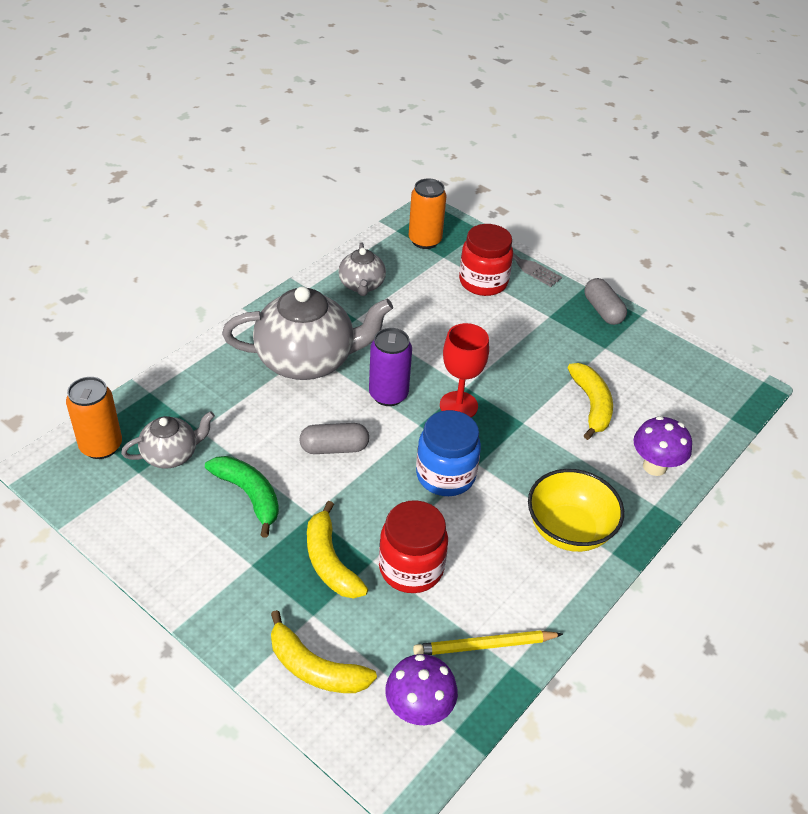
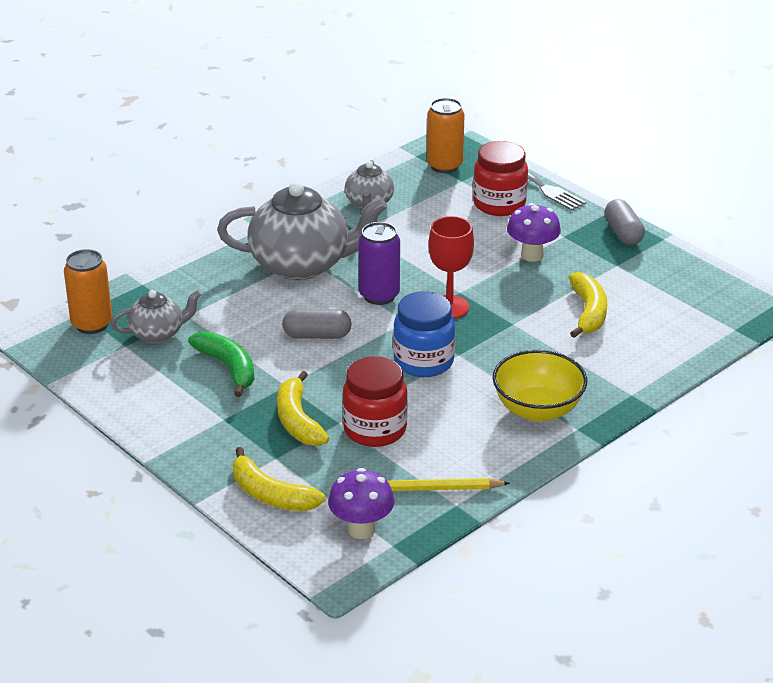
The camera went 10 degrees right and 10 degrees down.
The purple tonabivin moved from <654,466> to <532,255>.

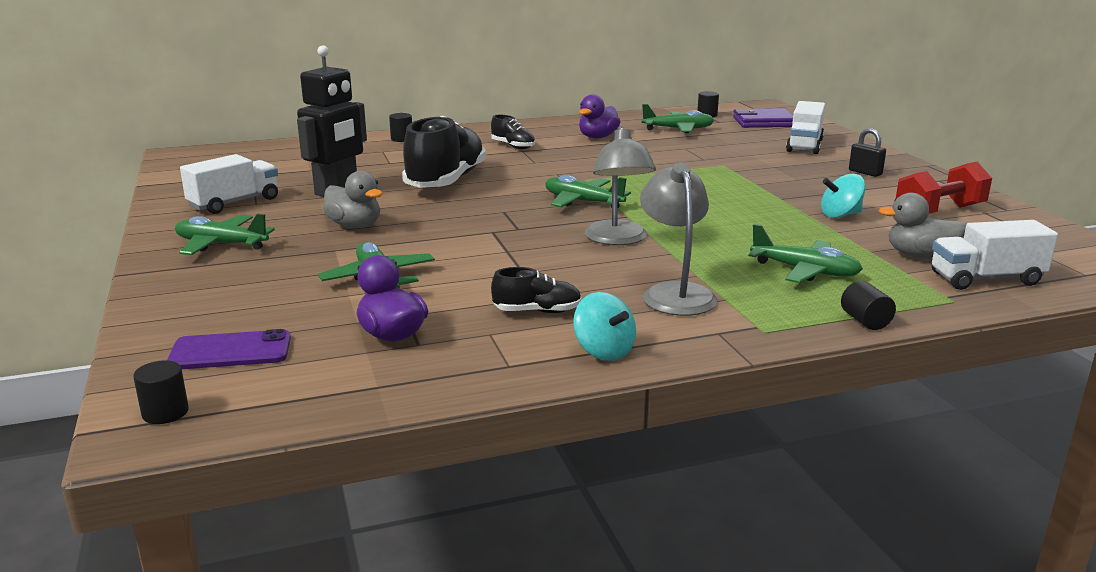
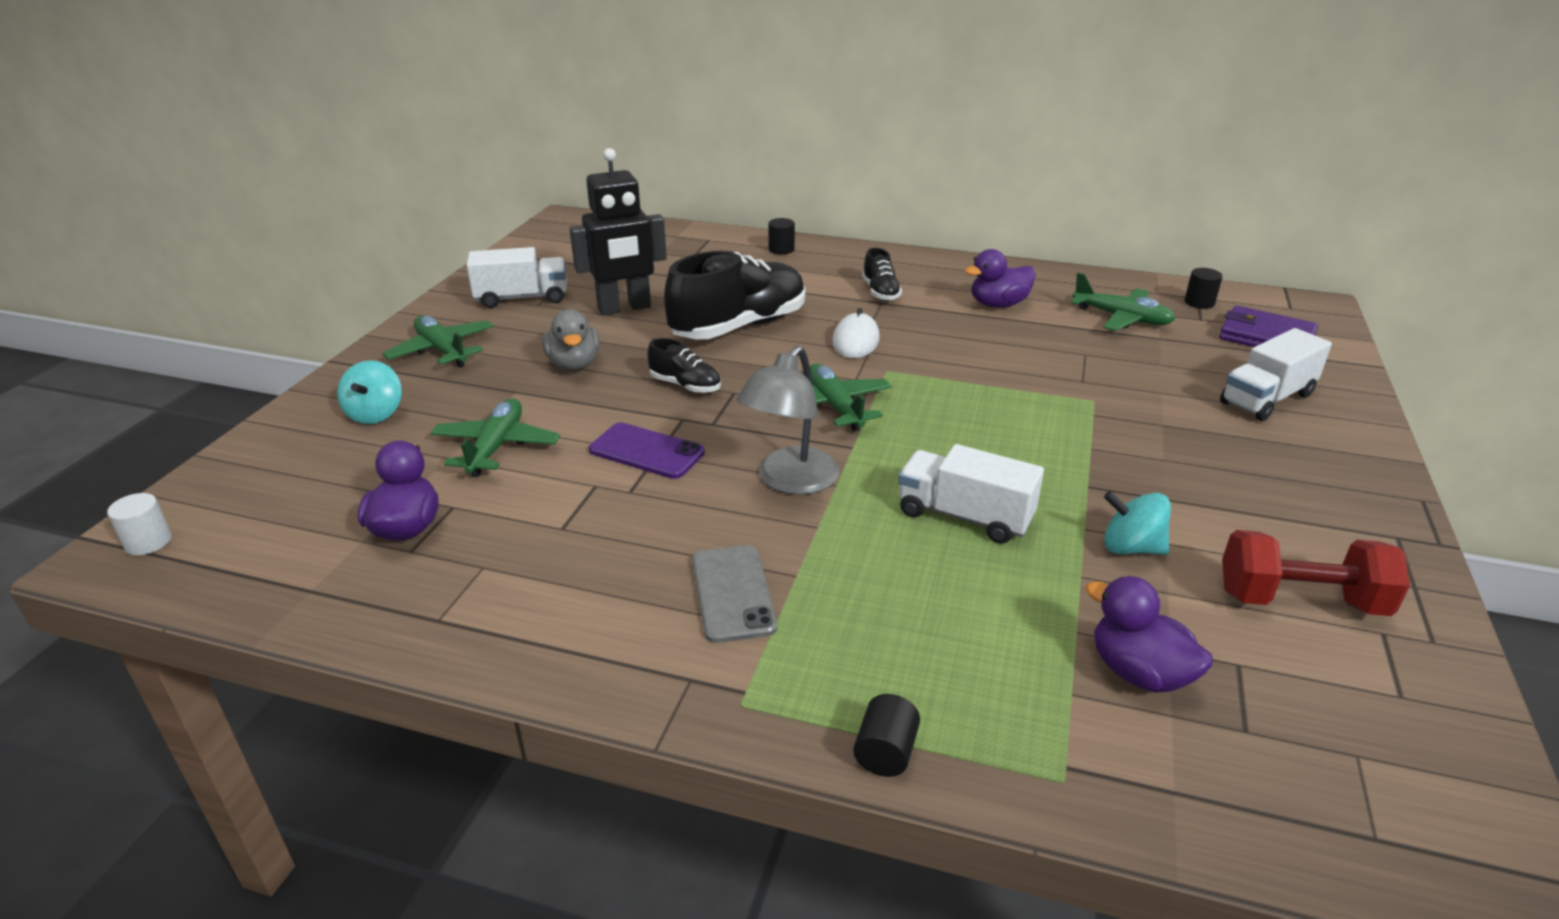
The camera went 35 degrees right and 10 degrees up.
The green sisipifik at <805,271> disappeared.
The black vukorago at <865,172> disappeared.
The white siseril at <855,340> appeared.
The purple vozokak moved from <230,351> to <646,451>.
The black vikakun moved from <537,311> to <685,386>.
The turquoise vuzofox moved from <604,351> to <375,414>.
The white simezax moved from <986,279> to <964,516>.
The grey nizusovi at <675,293> was replaced by the grey vozokak at <732,593>.
The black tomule at <165,413> became the white tomule at <148,542>.
The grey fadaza at <920,256> became the purple fadaza at <1139,673>.

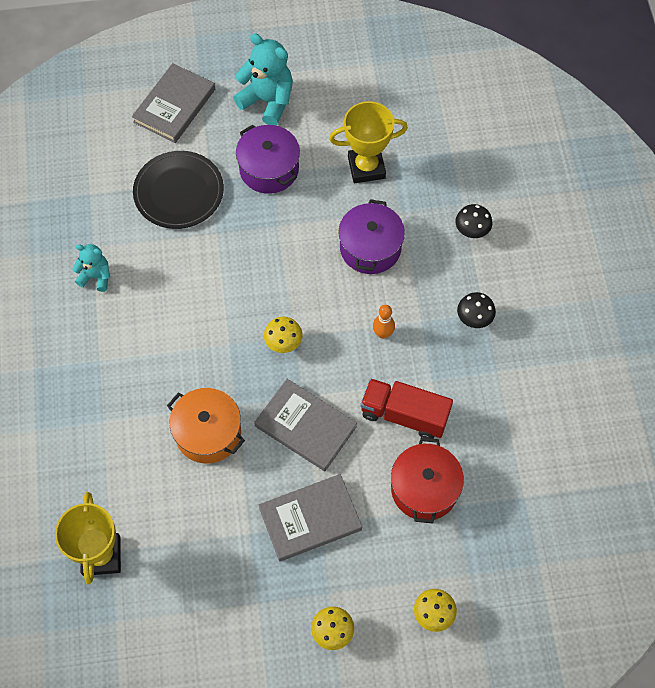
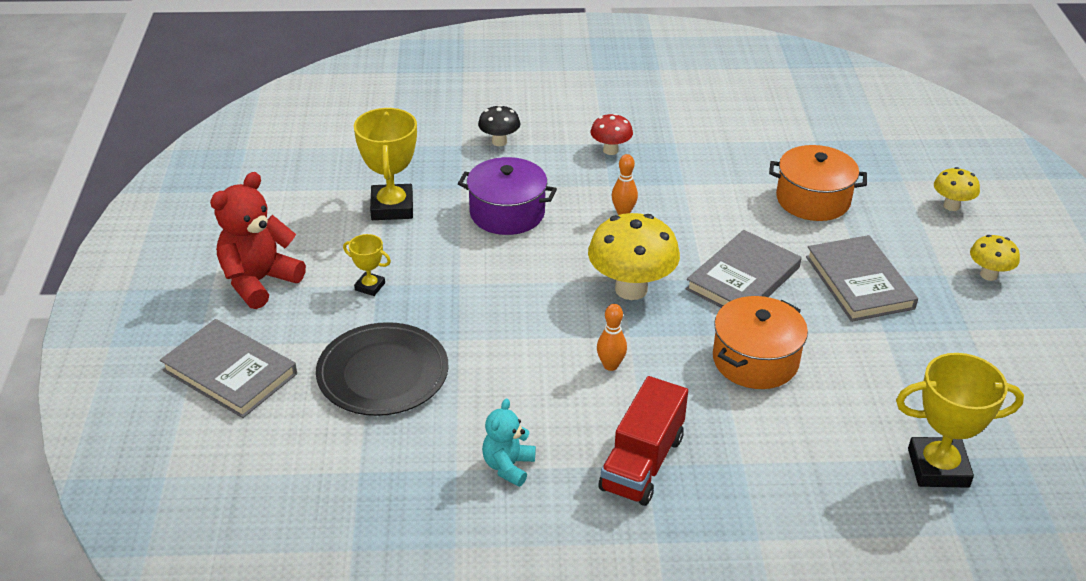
The camera went 85 degrees left and 25 degrees down.
The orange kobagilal at <610,365> appeared.
The red simezax moved from <404,415> to <642,463>.
The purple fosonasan at <269,169> was replaced by the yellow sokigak at <370,286>.
The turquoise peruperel at <268,101> became the red peruperel at <259,281>.
The red fosonasan at <424,488> became the orange fosonasan at <813,200>.
The black tonabivin at <474,319> became the red tonabivin at <610,150>.
The yellow tonabivin at <283,343> changed to 1.86 times the size.

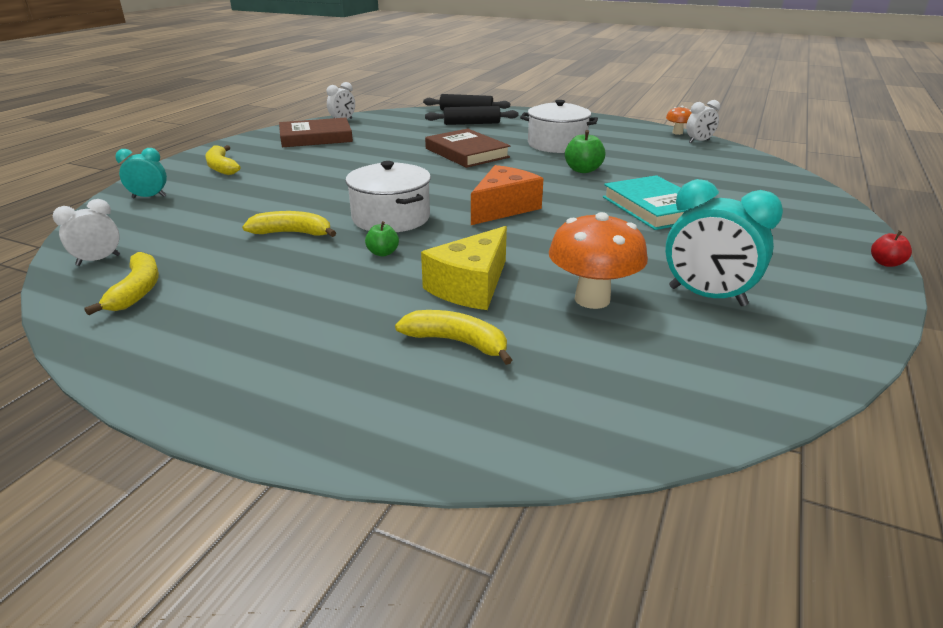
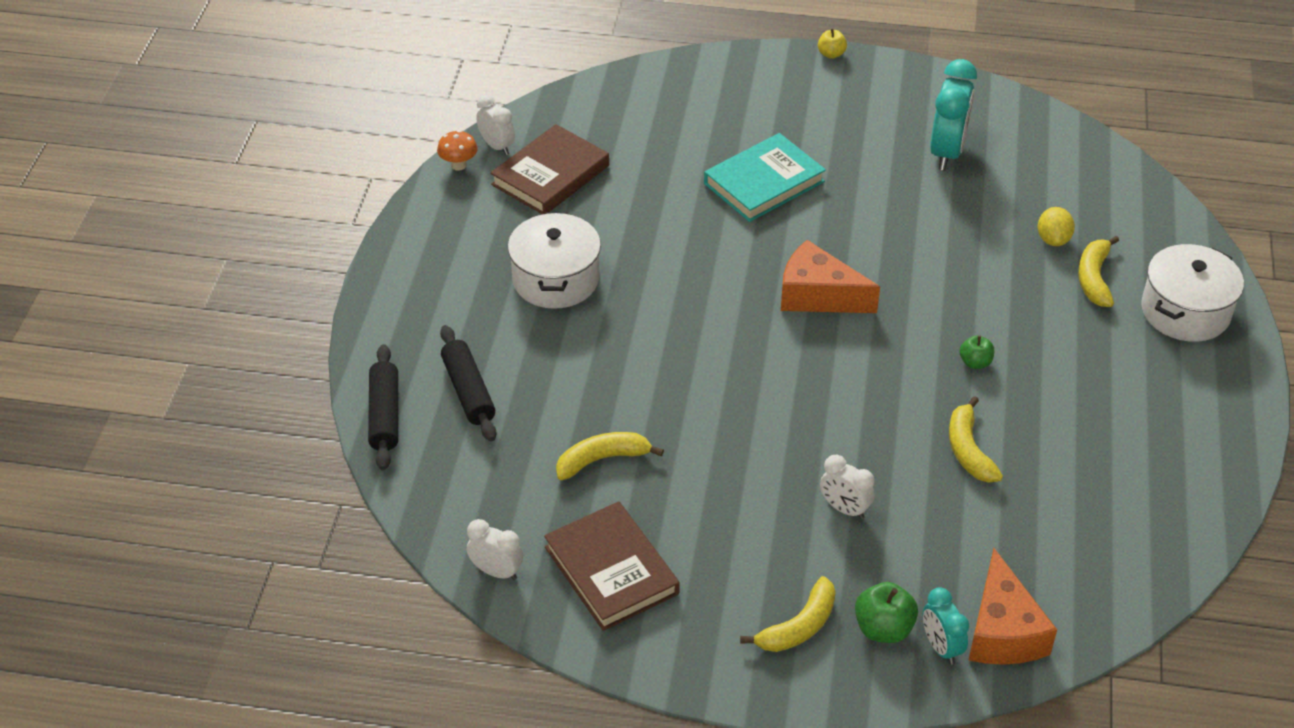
The camera went 105 degrees left and 15 degrees up.
The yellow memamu at <470,286> disappeared.
The orange tonabivin at <592,299> disappeared.
The orange memamu at <1002,631> appeared.
The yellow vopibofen at <1053,239> appeared.
The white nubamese moved from <98,260> to <844,509>.
The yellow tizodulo moved from <137,291> to <602,459>.
The white fosonasan moved from <391,218> to <1185,311>.
The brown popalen moved from <466,153> to <550,175>.
The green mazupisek moved from <583,170> to <883,628>.
The red mazupisek at <886,263> became the yellow mazupisek at <831,54>.

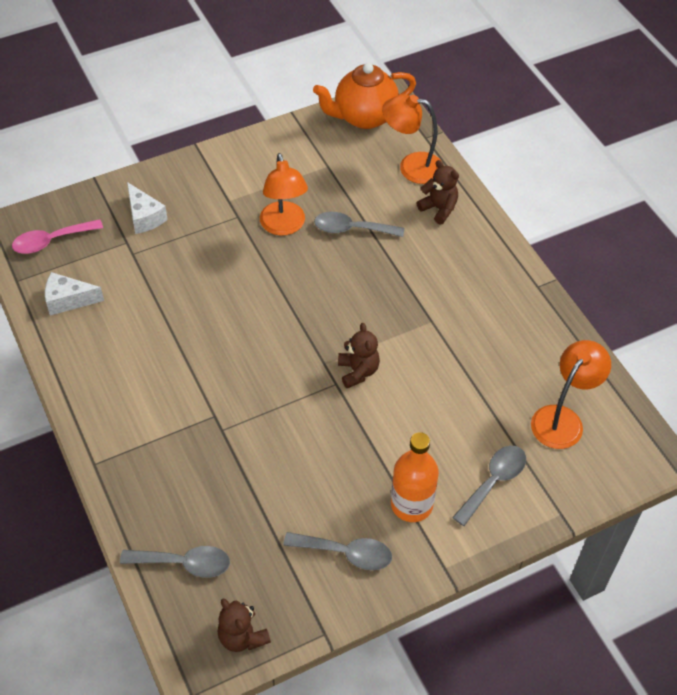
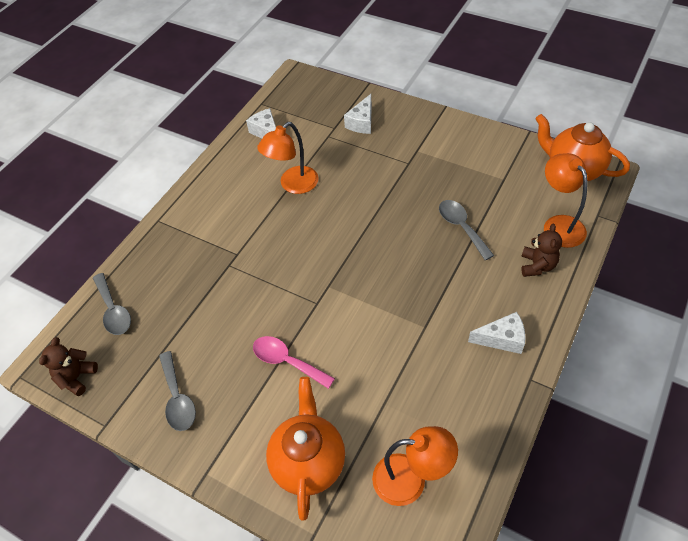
The camera went 60 degrees right and 0 degrees up.
The brown peruperel at <358,371> disappeared.
The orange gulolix at <411,504> disappeared.
The white memamu at <502,339> appeared.
The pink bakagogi moved from <51,241> to <287,361>.
The orange nizusovi moved from <284,226> to <293,185>.
The grey bakagogi at <494,481> was replaced by the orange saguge at <308,462>.

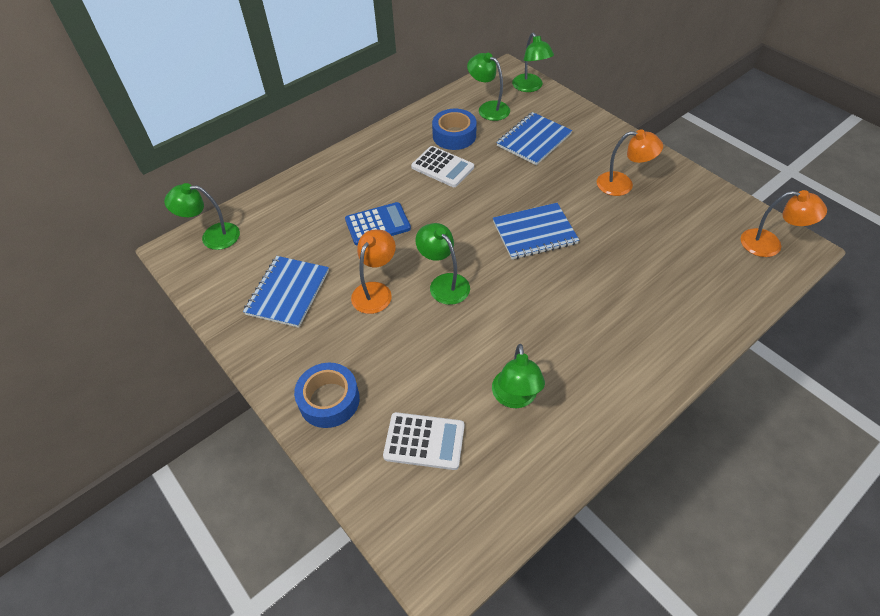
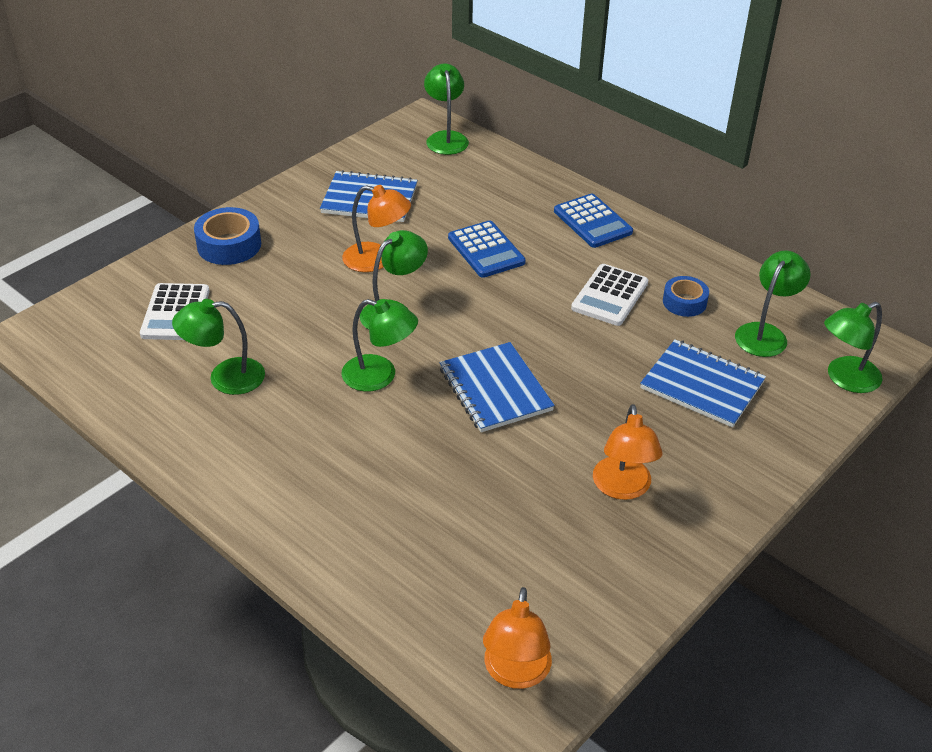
The camera went 80 degrees right and 10 degrees down.
The green nizusovi at <379,376> appeared.
The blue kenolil at <592,222> appeared.
The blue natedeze at <454,135> changed to 0.66 times the size.

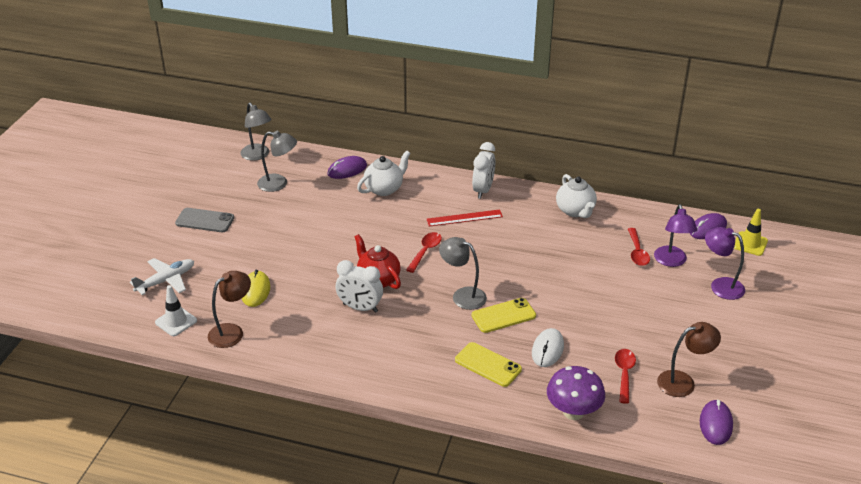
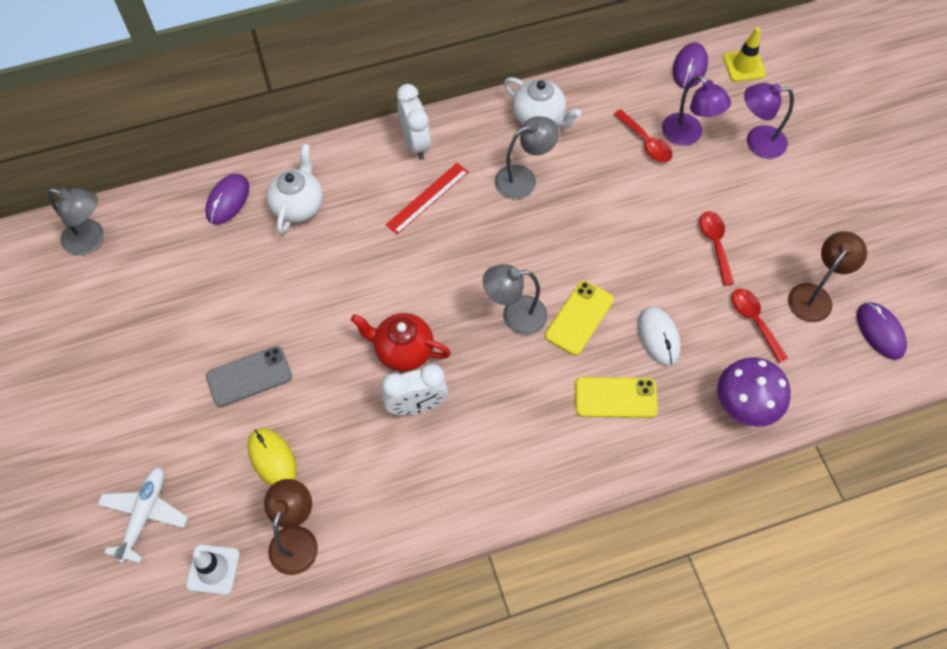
The camera went 35 degrees left and 25 degrees up.
The grey vozokak moved from <205,220> to <249,376>.
The grey nizusovi moved from <279,184> to <523,179>.
The red bakagogi moved from <425,251> to <715,244>.

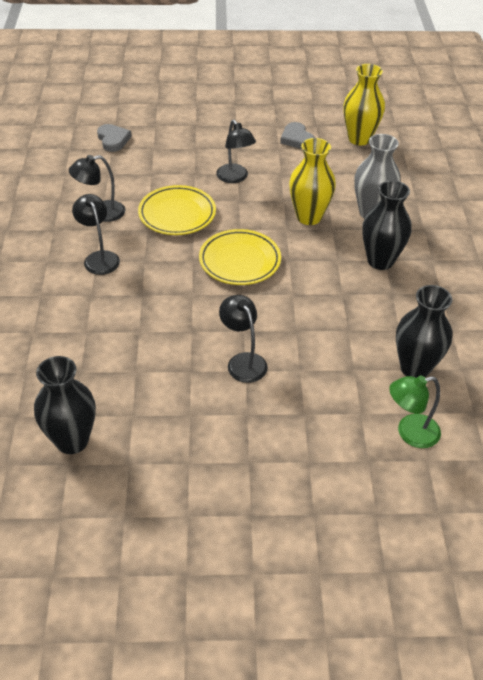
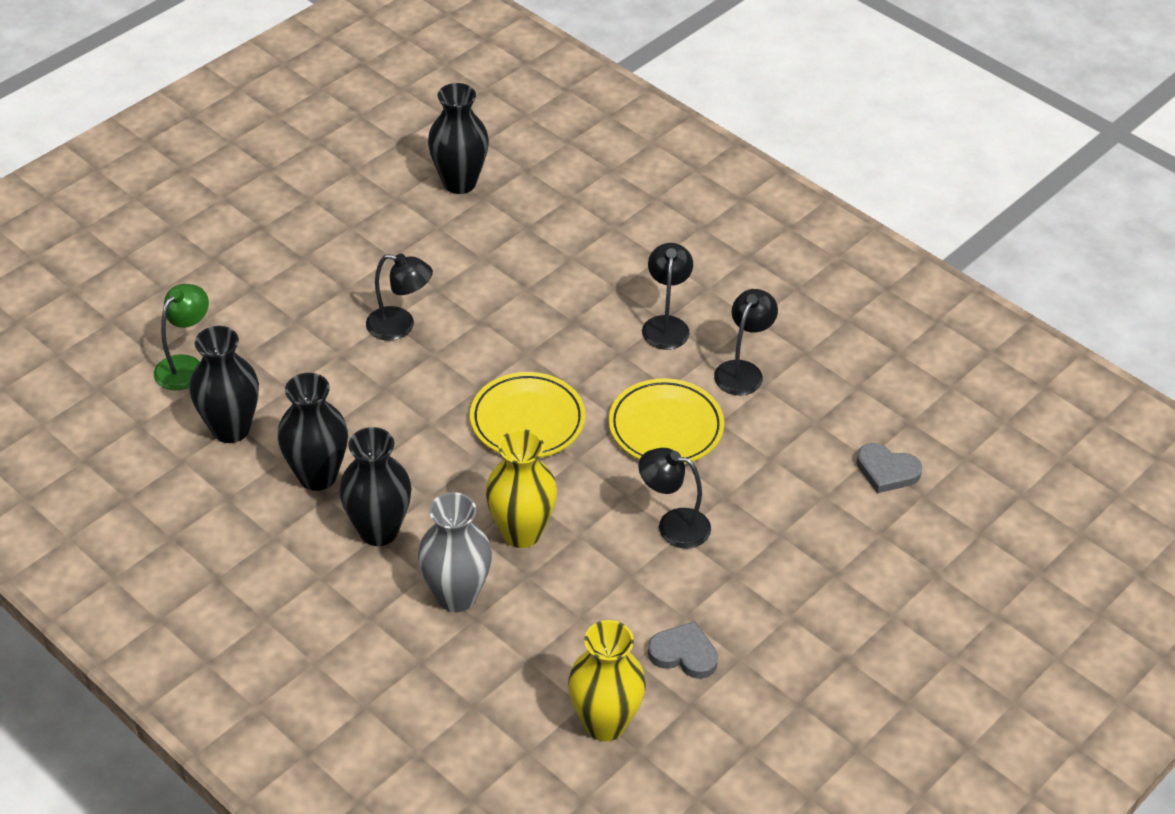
The camera went 135 degrees right and 0 degrees up.
The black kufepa at <317,476> appeared.
The black nizusovi at <99,258> turned 105 degrees counterclockwise.

